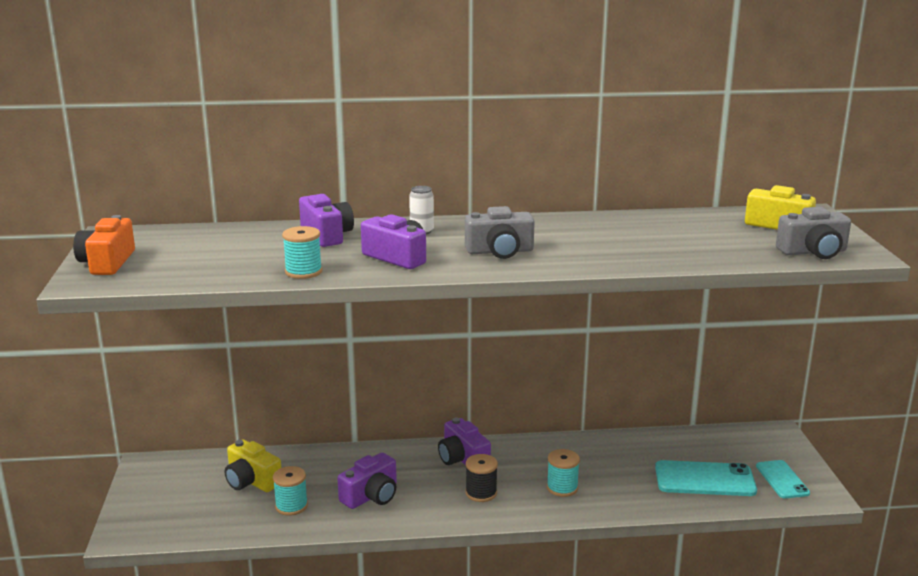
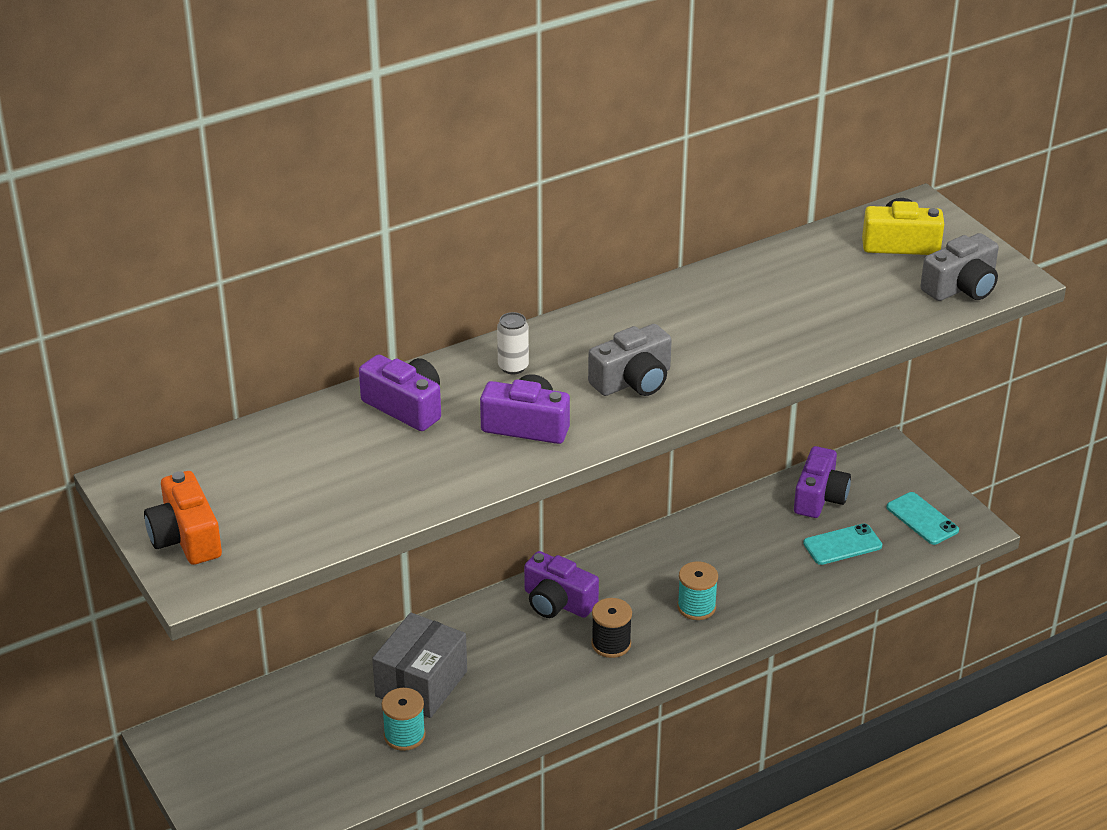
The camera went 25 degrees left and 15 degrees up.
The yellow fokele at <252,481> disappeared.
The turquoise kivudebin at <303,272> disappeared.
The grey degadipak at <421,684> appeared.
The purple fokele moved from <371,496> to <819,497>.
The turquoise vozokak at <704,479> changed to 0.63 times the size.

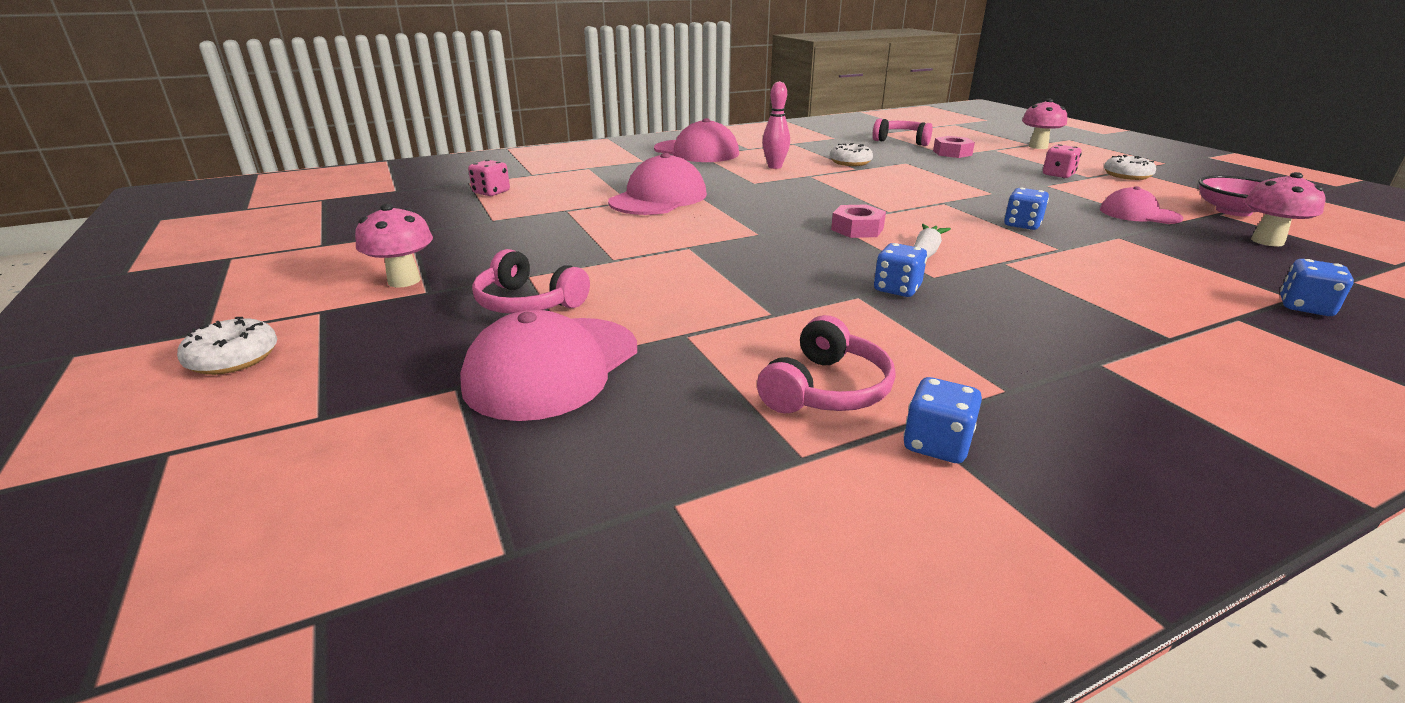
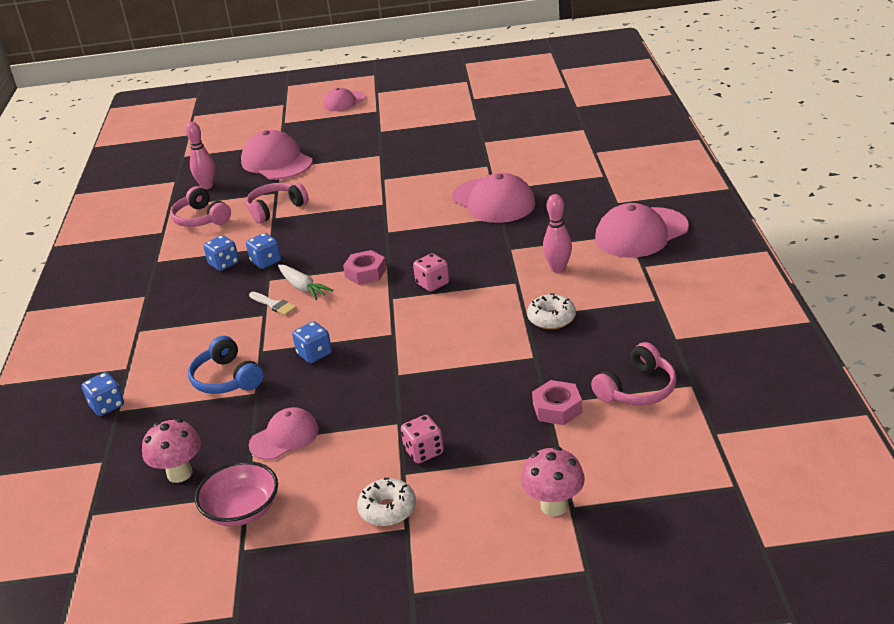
The camera went 115 degrees right and 5 degrees up.
The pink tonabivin at <404,281> disappeared.
The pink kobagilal at <207,186> appeared.
The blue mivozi at <226,379> appeared.
The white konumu at <274,305> appeared.
The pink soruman moved from <491,192> to <432,284>.
The pink mivozi moved from <528,303> to <275,209>.
The blue soruman moved from <936,444> to <224,264>.
The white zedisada at <233,358> was replaced by the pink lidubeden at <344,101>.

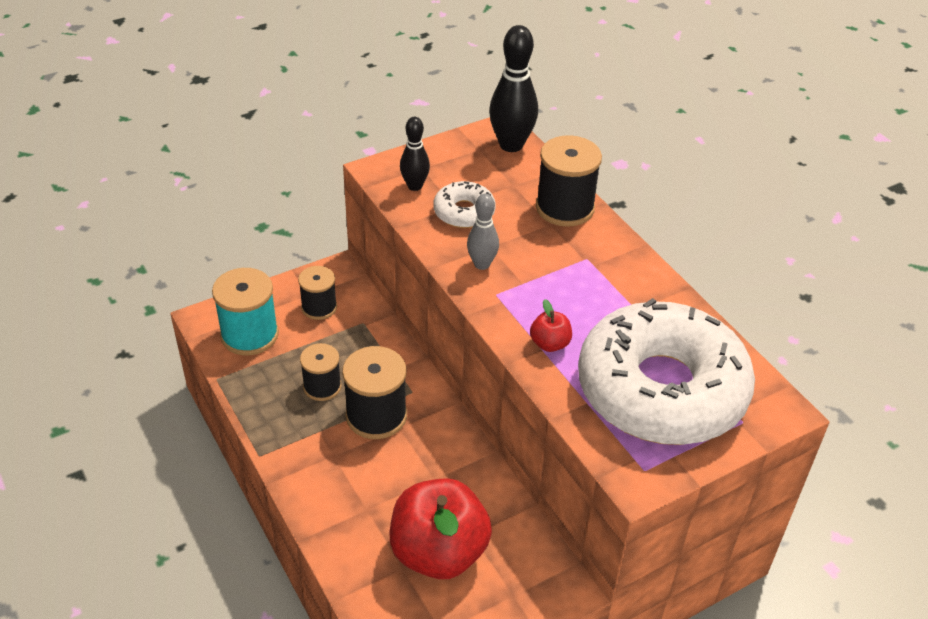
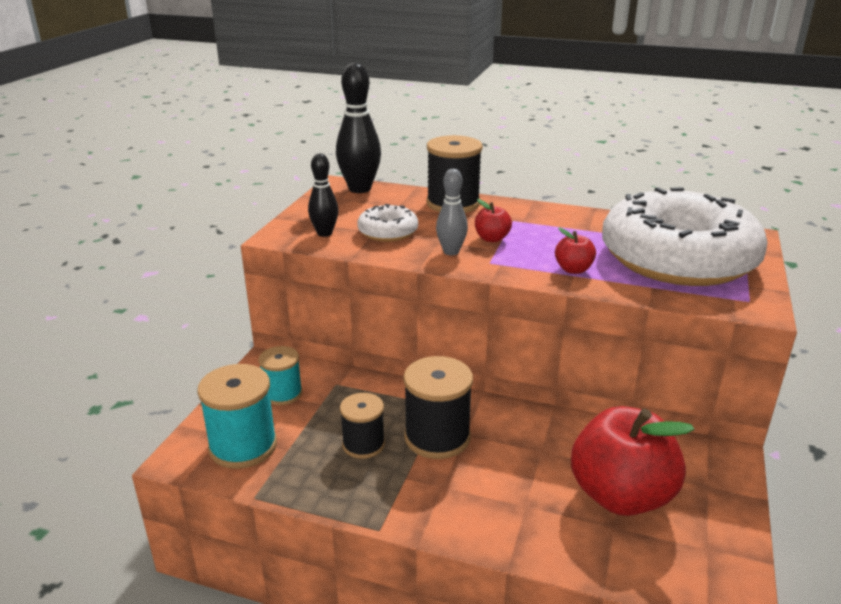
The camera went 40 degrees left and 15 degrees down.
The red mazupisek at <492,238> appeared.
The black kivudebin at <319,307> became the turquoise kivudebin at <282,393>.

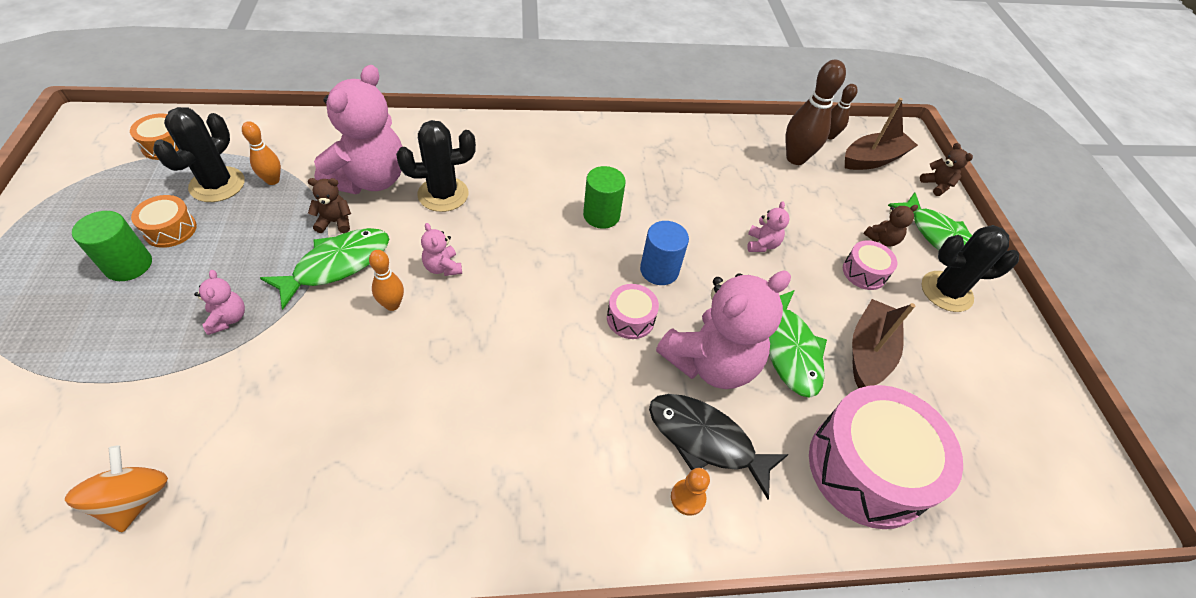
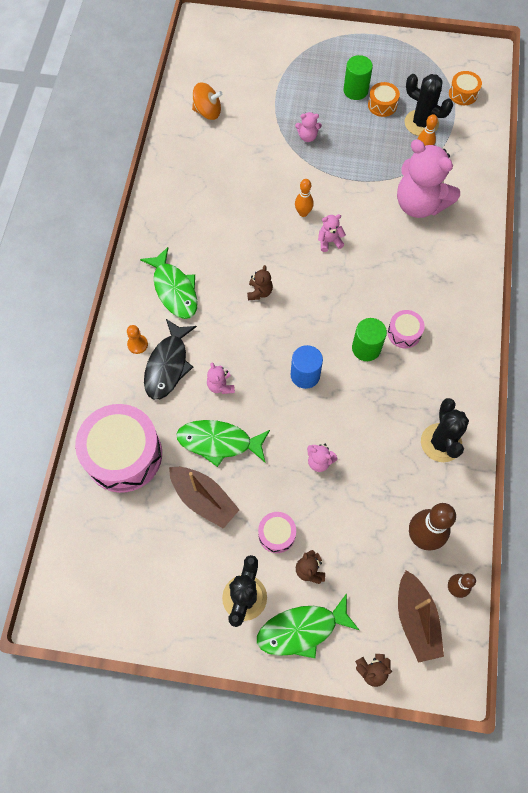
The camera went 110 degrees right and 15 degrees up.
The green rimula moved from <336,265> to <174,289>.
The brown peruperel moved from <335,222> to <259,292>.
The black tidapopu moved from <443,194> to <441,443>.
The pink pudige moved from <630,318> to <404,333>.
The black rimula at <706,440> turned 150 degrees clockwise.
The pink peruperel at <711,362> changed to 0.42 times the size.

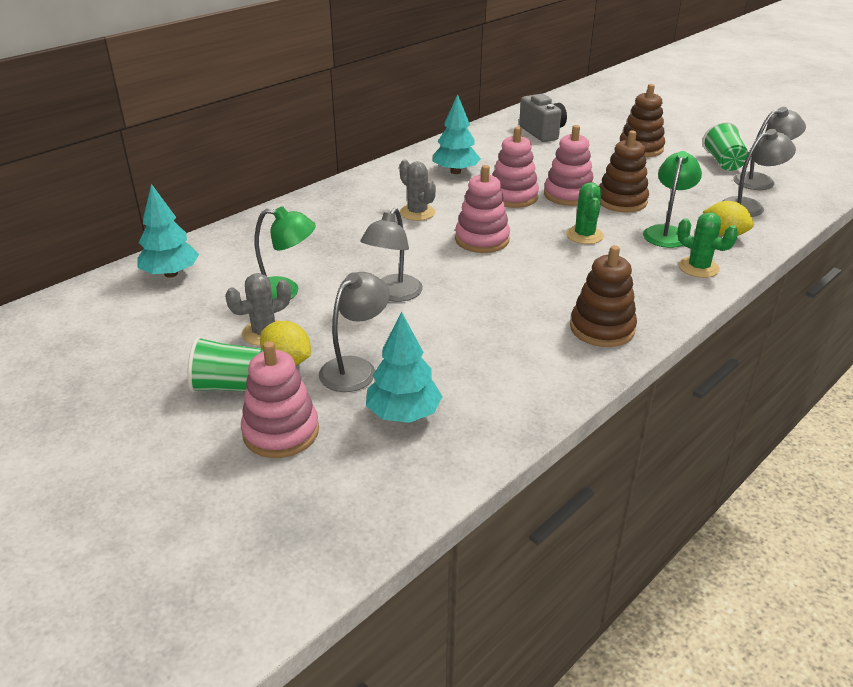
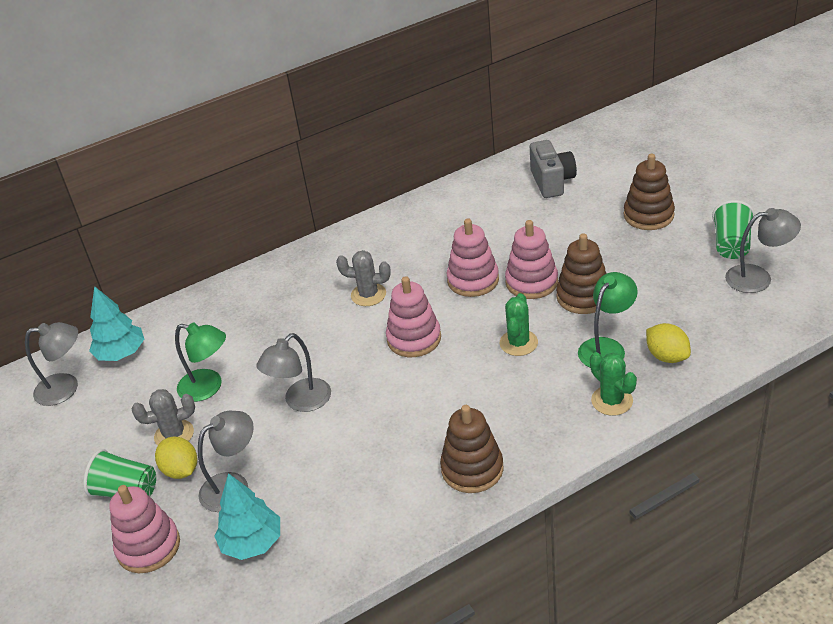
The camera went 20 degrees right and 5 degrees up.
The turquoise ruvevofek at <455,171> disappeared.
The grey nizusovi moved from <749,206> to <66,388>.
The grey tidapopu at <417,213> turned 60 degrees counterclockwise.

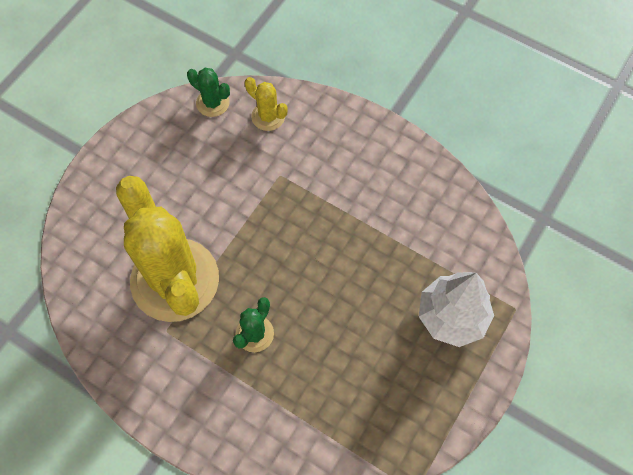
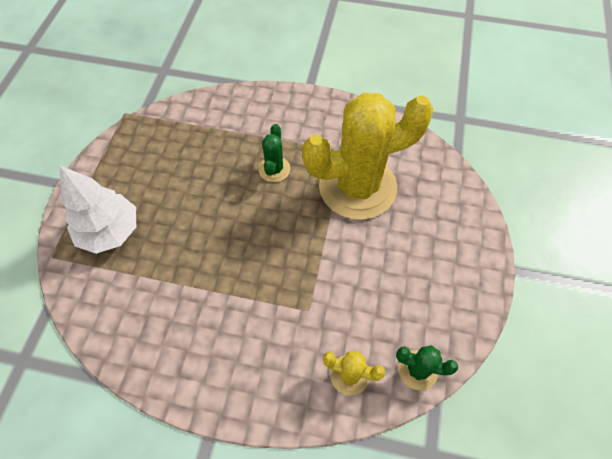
The camera went 160 degrees right and 5 degrees down.
The yellow tidapopu at <175,280> turned 60 degrees counterclockwise.

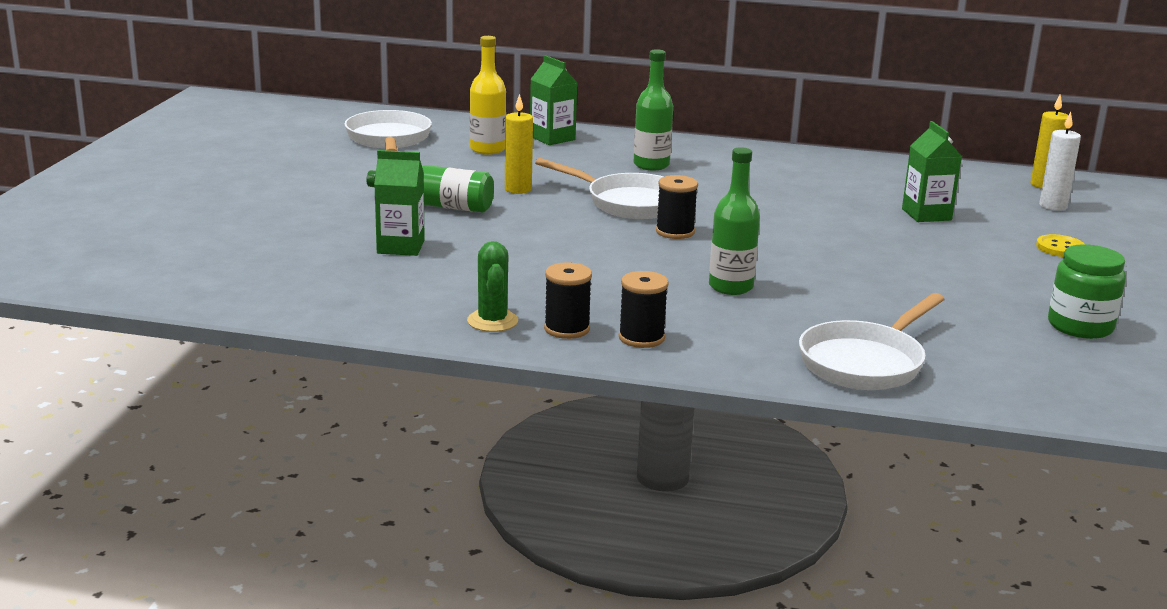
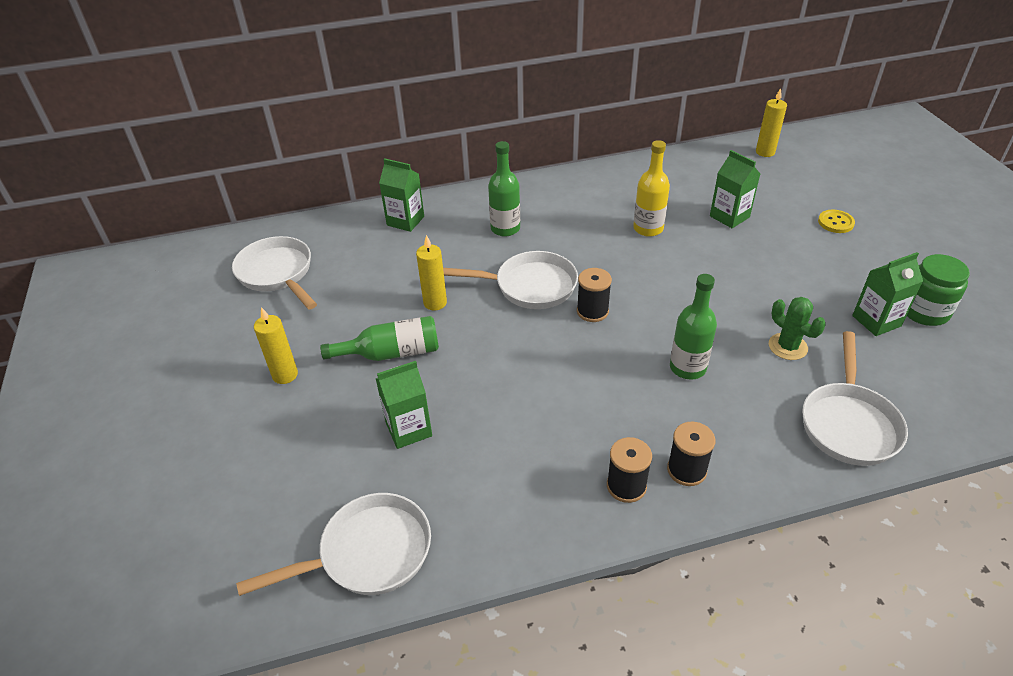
The camera went 25 degrees left and 20 degrees up.
The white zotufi at <1053,206> disappeared.
The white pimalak at <368,553> appeared.
The yellow zotufi at <285,375> appeared.
The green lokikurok at <876,321> appeared.
The green tidapopu moved from <492,321> to <787,347>.
The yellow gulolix moved from <487,149> to <648,228>.

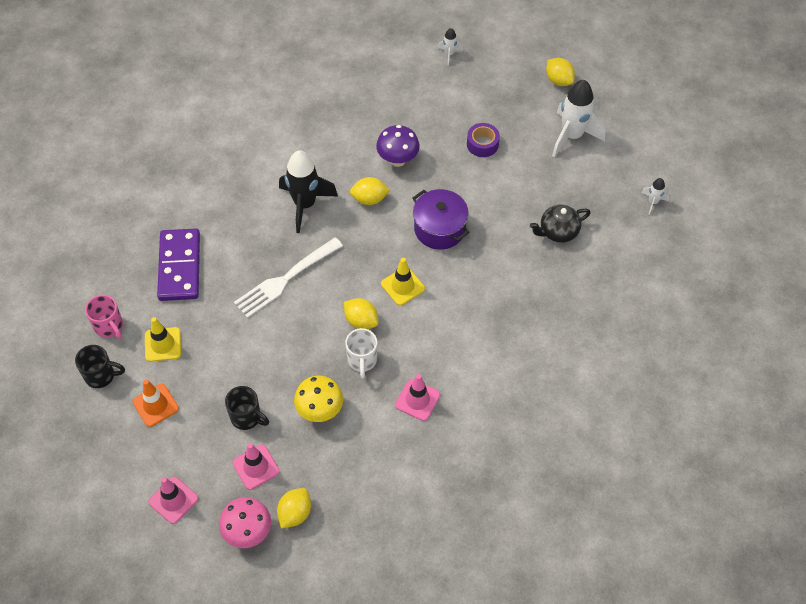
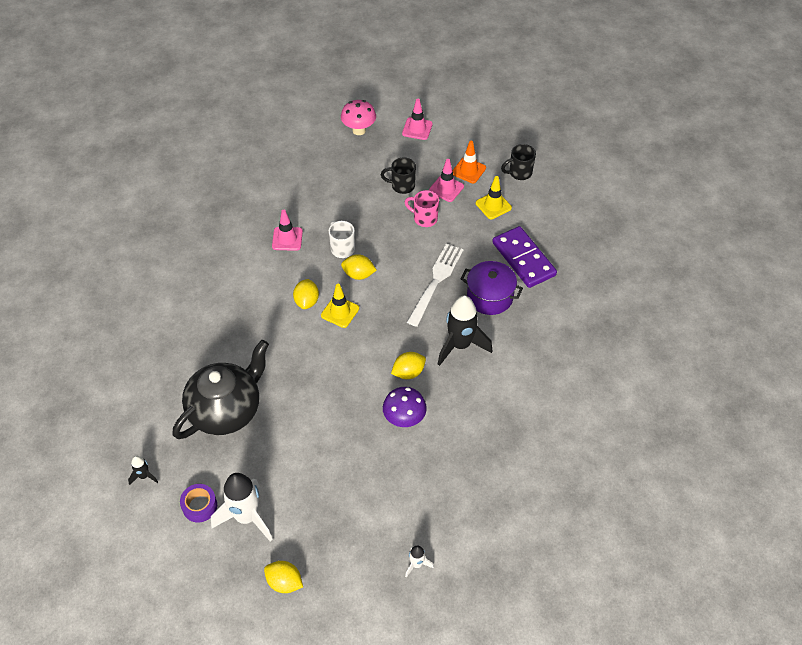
The camera went 155 degrees right and 5 degrees down.
The yellow tonabivin at <320,410> disappeared.
The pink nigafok moved from <109,327> to <424,218>.
The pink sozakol moved from <256,467> to <446,188>.
The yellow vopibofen moved from <295,513> to <307,301>.
The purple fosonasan moved from <439,229> to <490,297>.
The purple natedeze moved from <482,144> to <200,506>.
The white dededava at <653,202> became the black dededava at <144,476>.
The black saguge at <558,231> changed to 1.91 times the size.

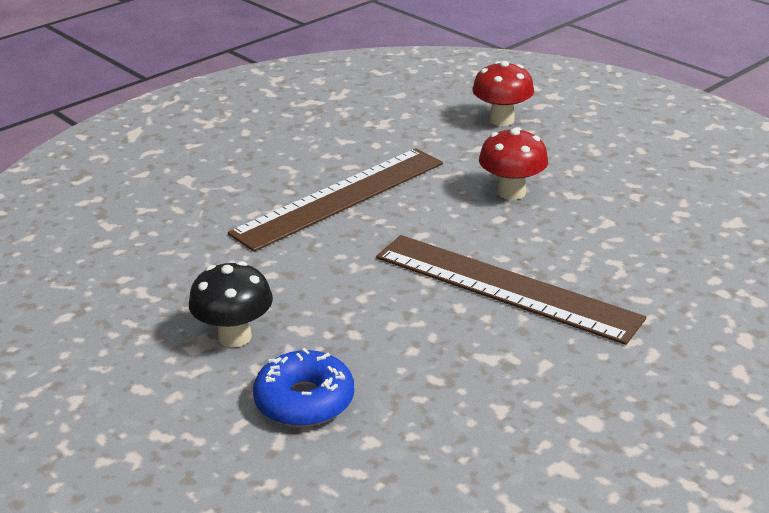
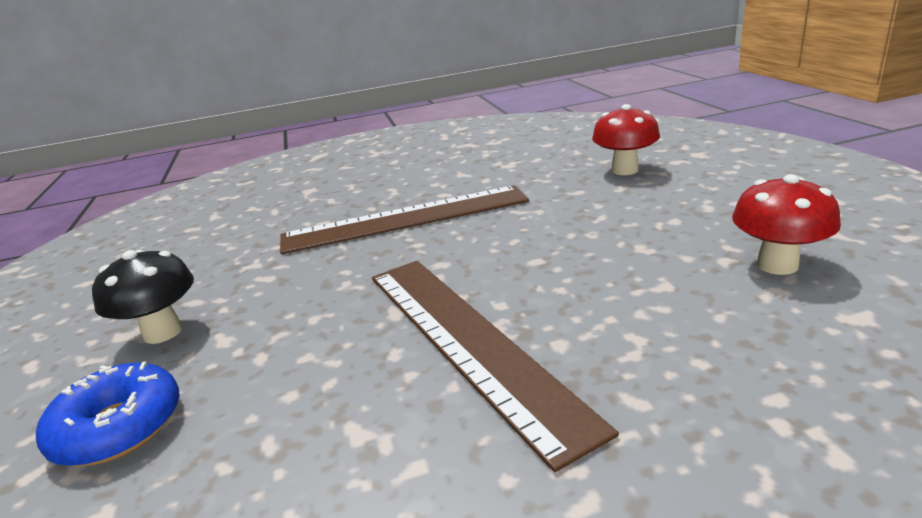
The camera went 30 degrees right and 5 degrees down.
The red tonabivin moved from <511,192> to <777,265>.

